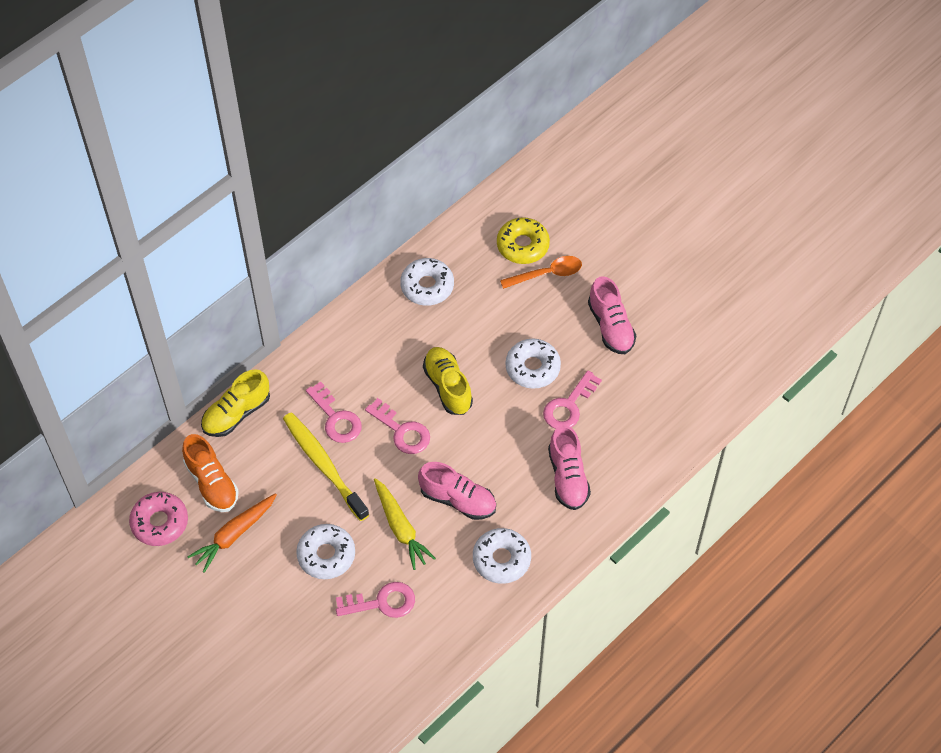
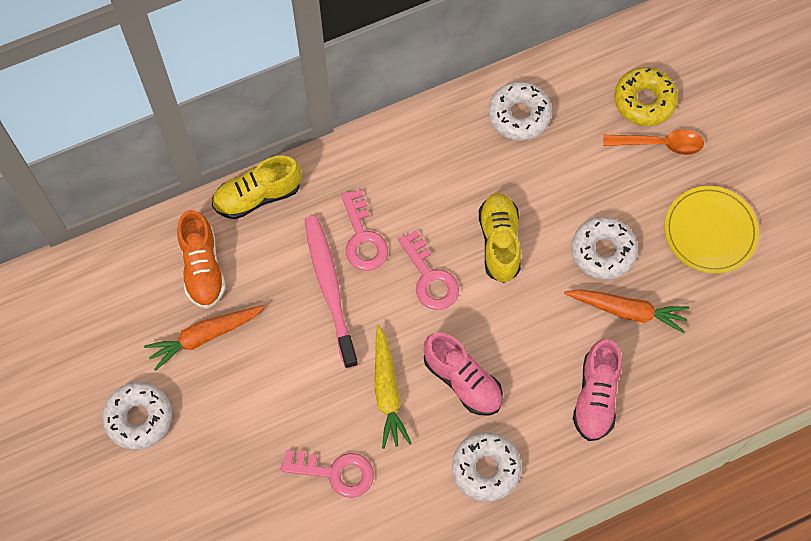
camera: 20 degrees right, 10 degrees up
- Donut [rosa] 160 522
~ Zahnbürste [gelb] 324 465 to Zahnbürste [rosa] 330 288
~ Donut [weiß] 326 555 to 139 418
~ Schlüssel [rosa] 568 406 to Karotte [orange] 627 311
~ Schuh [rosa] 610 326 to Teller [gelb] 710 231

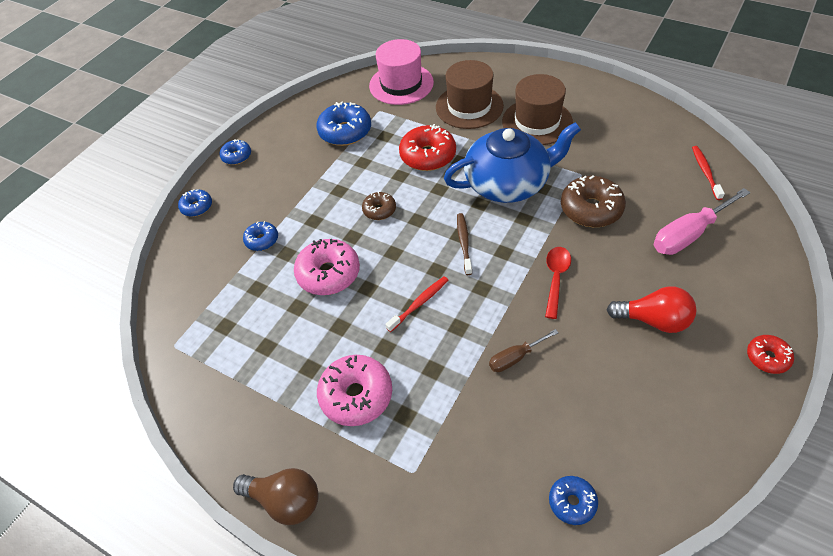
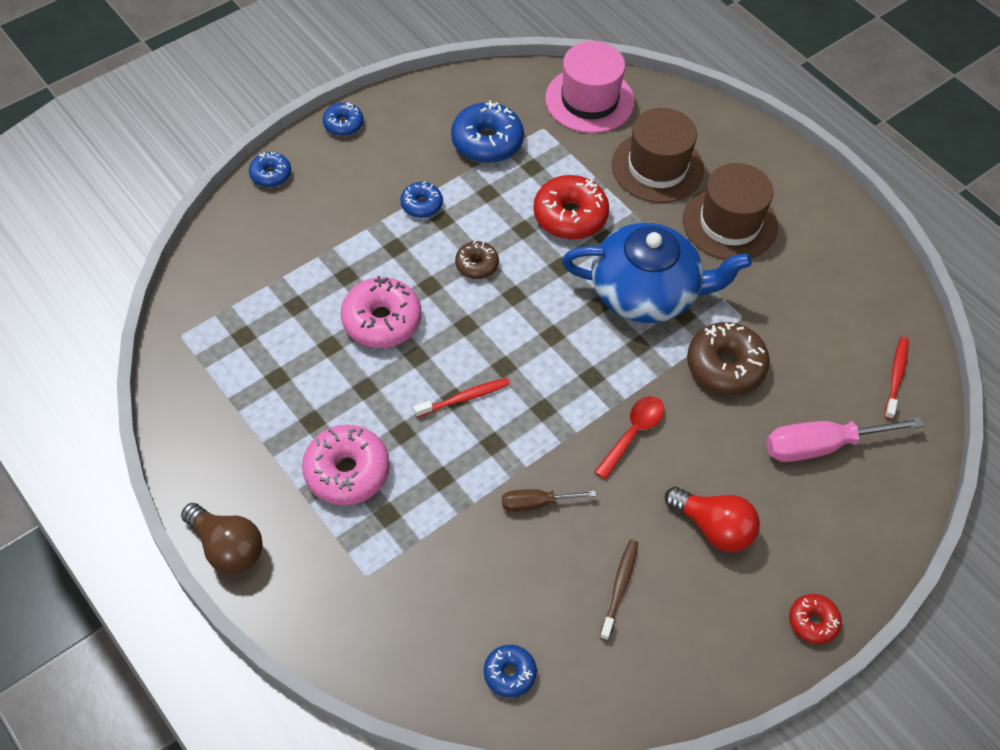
camera: 15 degrees right, 5 degrees up
~ Donut [blau] 262 240 to 421 205
~ Zahnbürste [braun] 464 243 to 619 587

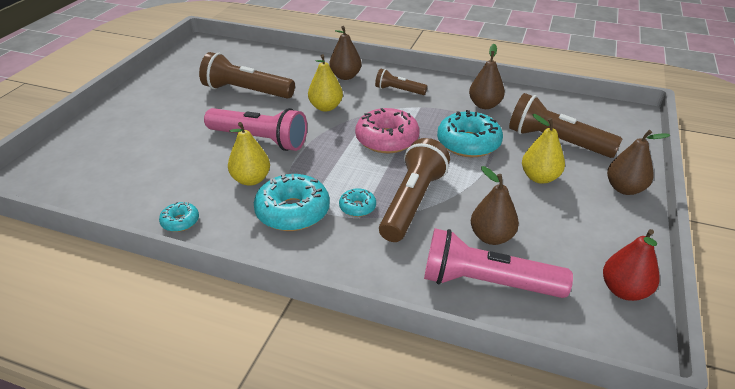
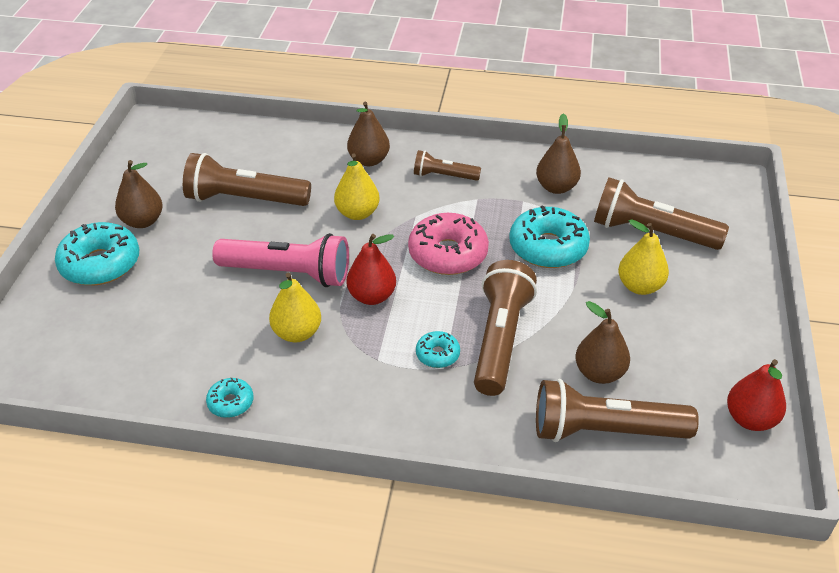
camera: 10 degrees left, 5 degrees up
~ Donut [türkis] 293 212 to 100 264
~ Taschenlampe [rosa] 487 283 to Taschenlampe [braun] 605 431
~ Birne [braun] 624 189 to 142 221
+ Birne [rot] 372 296

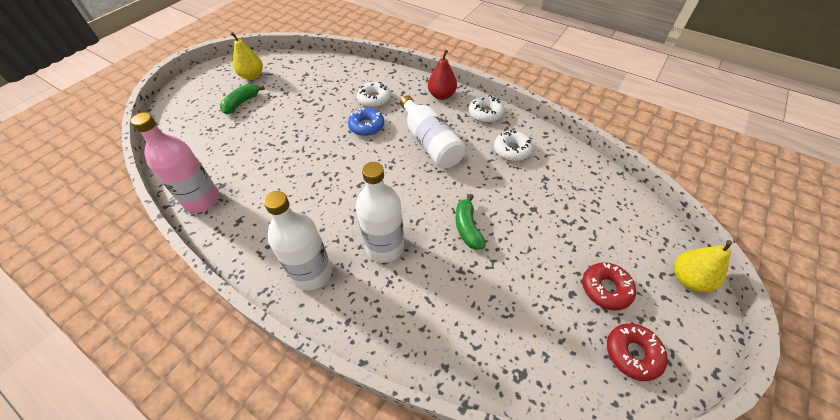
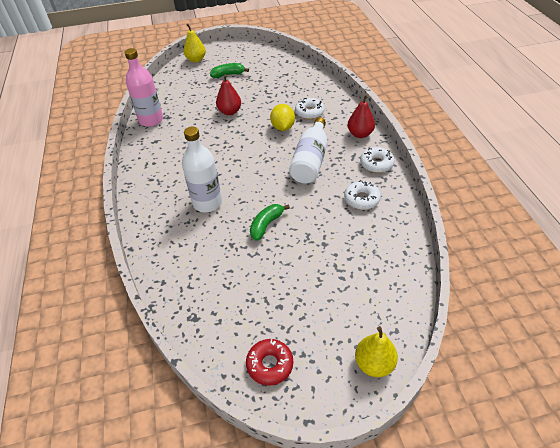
camera: 45 degrees right, 5 degrees down
~ Birne [gelb] 252 76 to 196 60
- Flasche [weiß] 312 273
~ Donut [blau] 366 126 to Zitrone [gelb] 283 127
- Donut [rot] 605 289
+ Birne [rot] 229 112

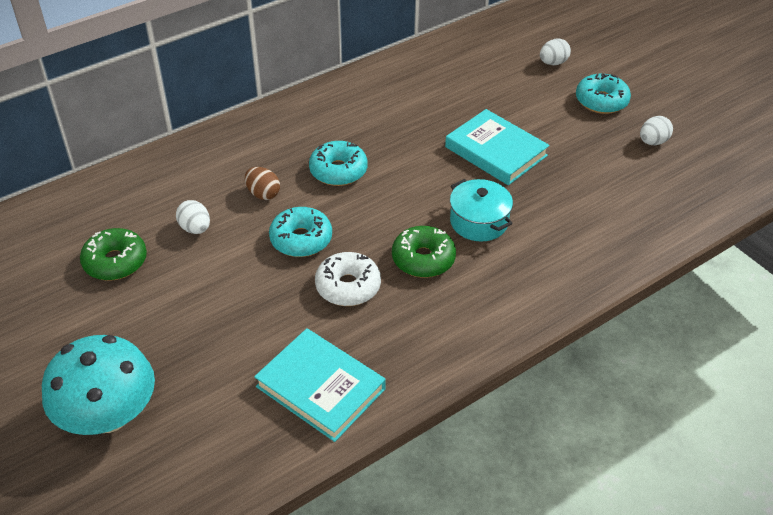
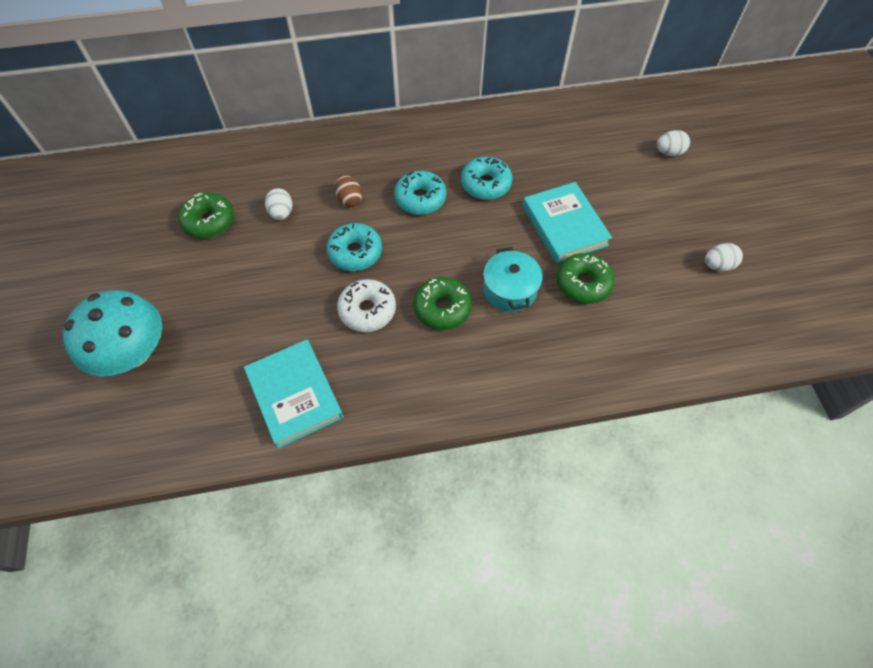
camera: 25 degrees right, 15 degrees up
~ Donut [türkis] 601 101 to 485 184
+ Donut [grün] 583 283

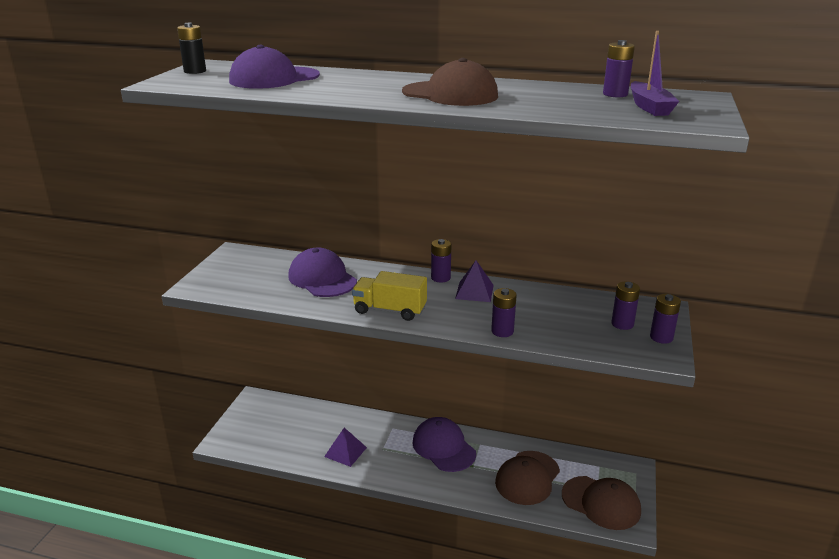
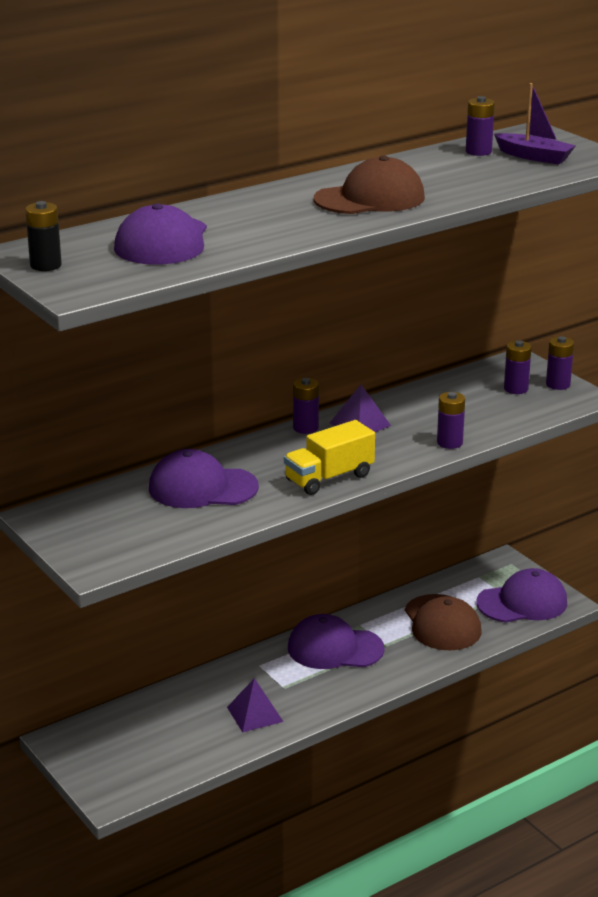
camera: 50 degrees left, 0 degrees up
~ Kappe [braun] 601 503 to Kappe [lila] 522 602

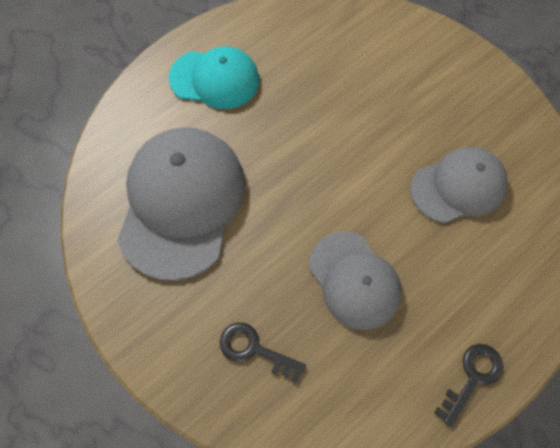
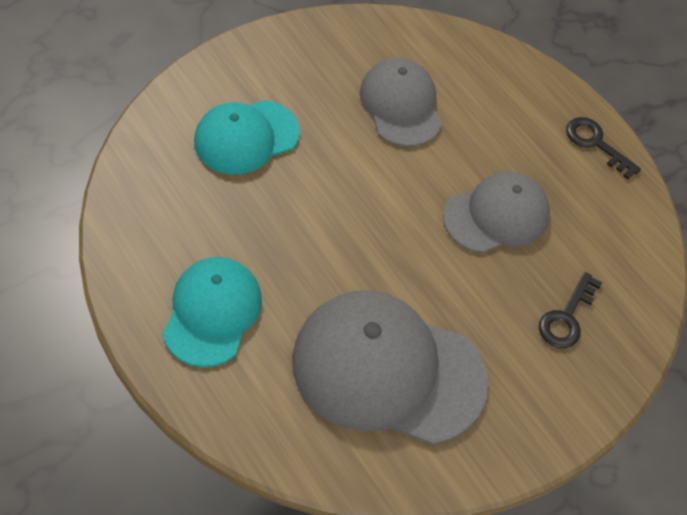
camera: 90 degrees left, 10 degrees down
+ Kappe [türkis] 246 137

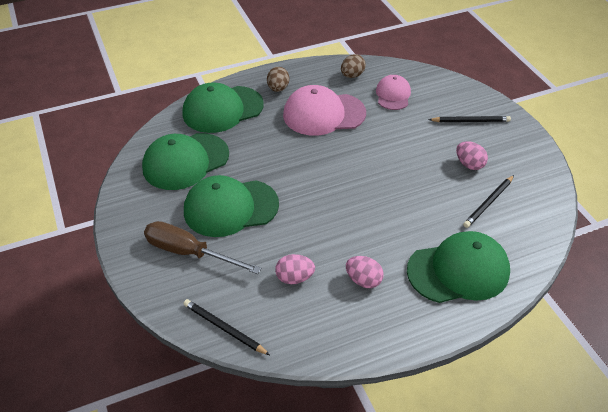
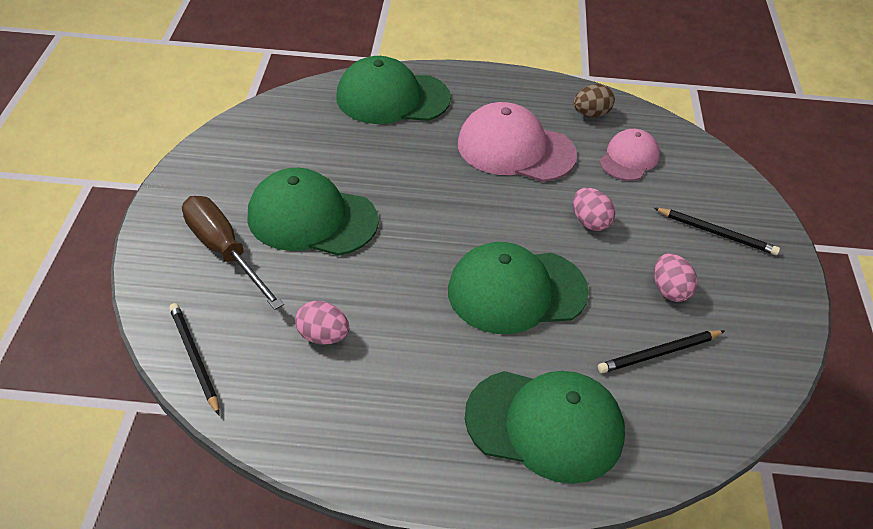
camera: 25 degrees right, 0 degrees up
~ Kappe [grün] 185 161 to 516 291
- Ei [braun] 278 88
~ Ei [rosa] 363 280 to 590 222

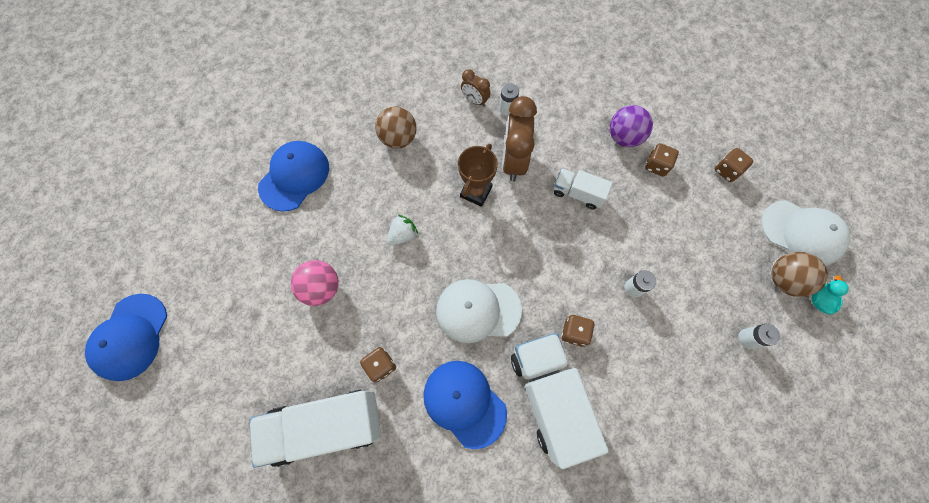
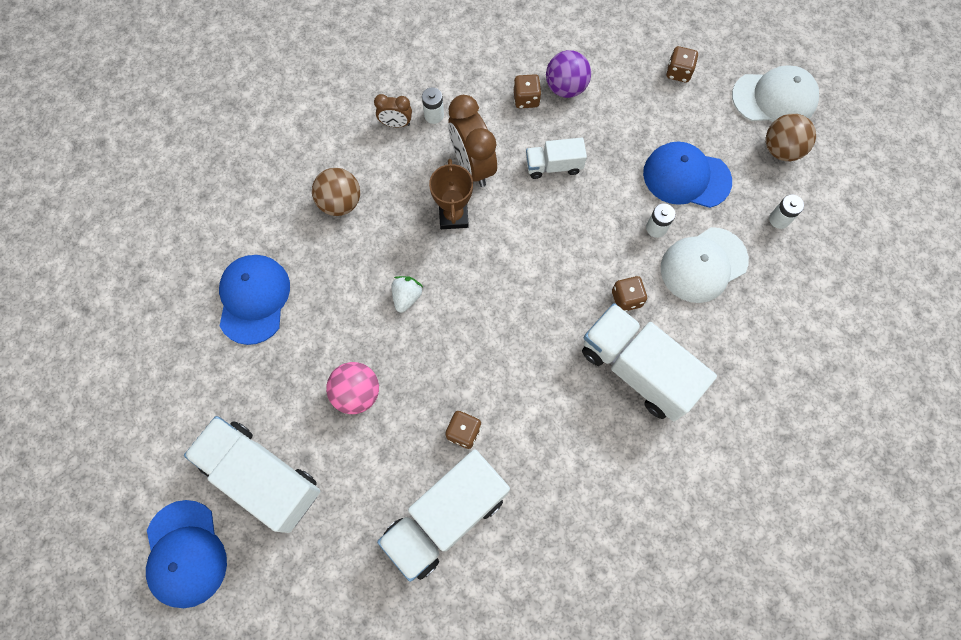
camera: 30 degrees left, 0 degrees up
~ Kappe [blau] 464 403 to 686 177
~ Kappe [weiß] 478 310 to 703 265
~ Spielwürfel [braun] 656 166 to 526 99
- Ente [türkis] 819 300
+ Lastwagen [weiß] 262 477

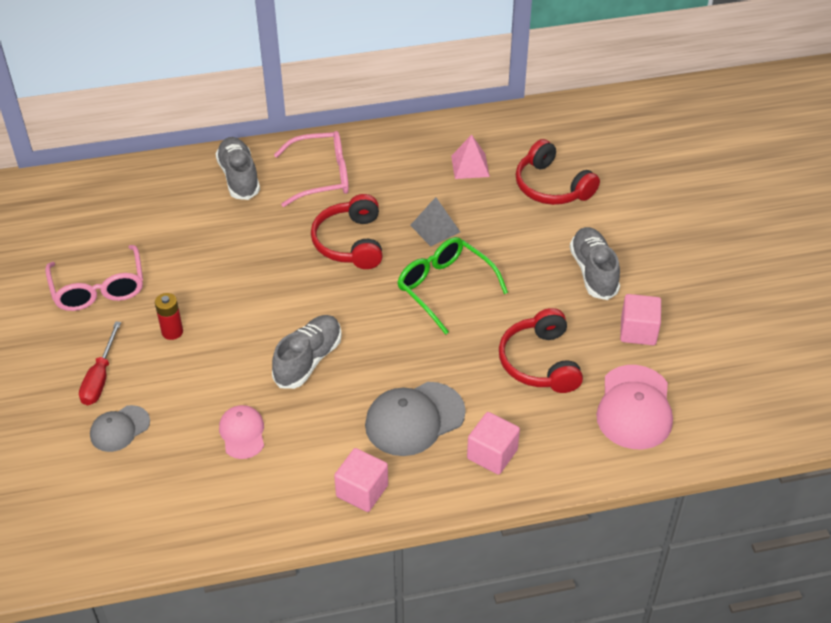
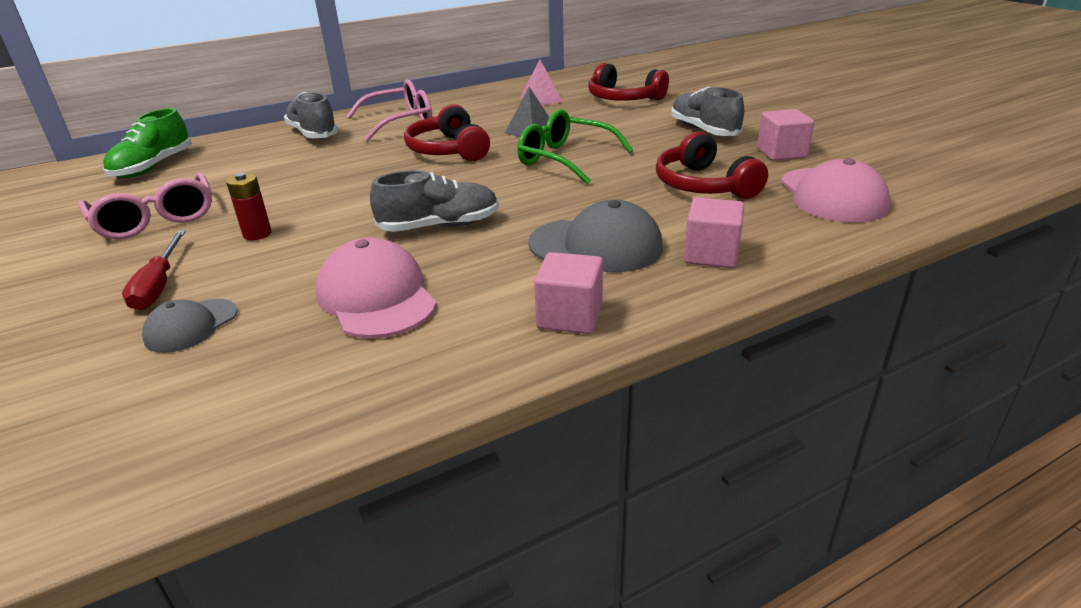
camera: 15 degrees left, 15 degrees down
~ Kappe [rosa] 242 433 = 376 297 x1.69
~ Schuh [grau] 308 360 = 439 226 60 degrees clockwise
~ Kappe [grau] 414 419 = 596 245 120 degrees counterclockwise
+ Schuh [grün] 153 167

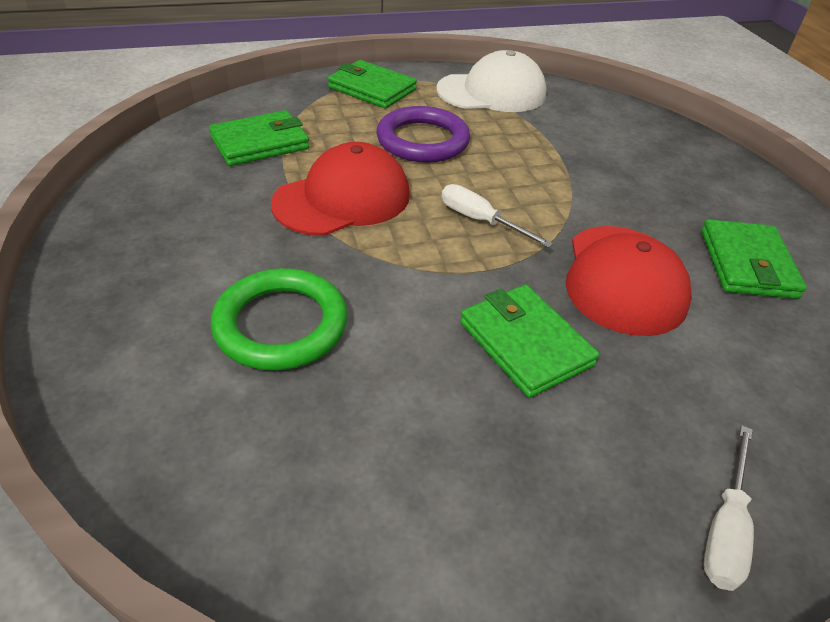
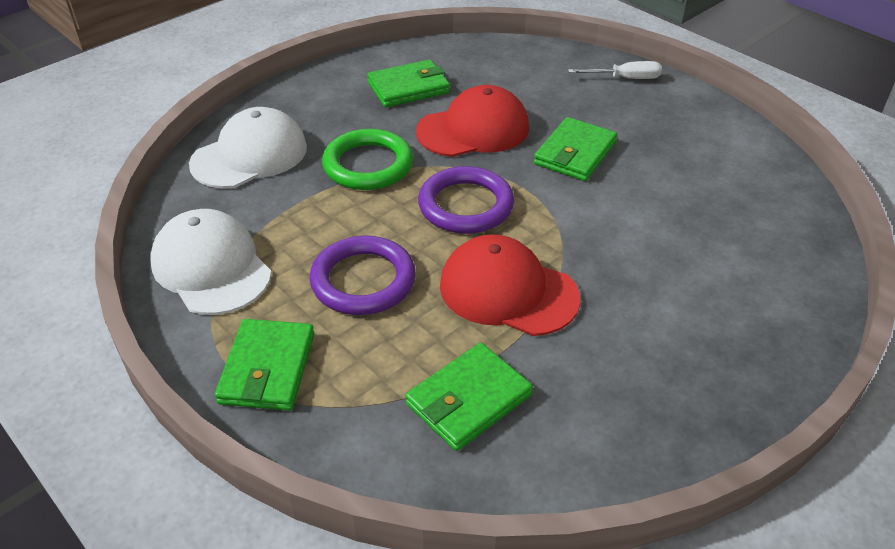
camera: 115 degrees left, 0 degrees up
~ Geldbörse [grün] 260 143 = 468 399 75 degrees counterclockwise
~ Ring [grün] 281 324 to 368 165
~ Schraubenzieher [weiß] 480 221 to Ring [lila] 465 205
+ Kappe [weiß] 250 155

